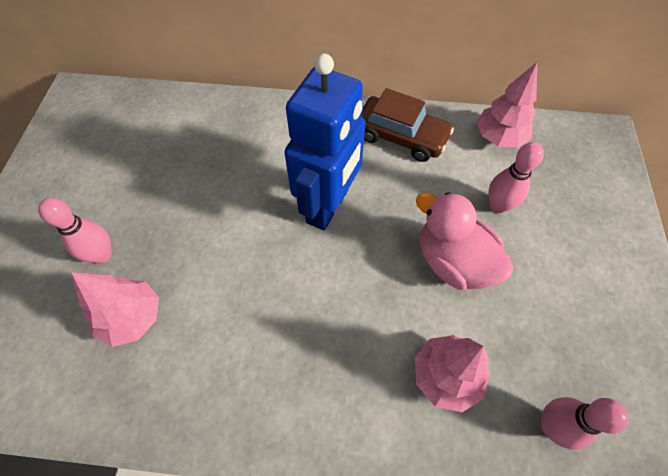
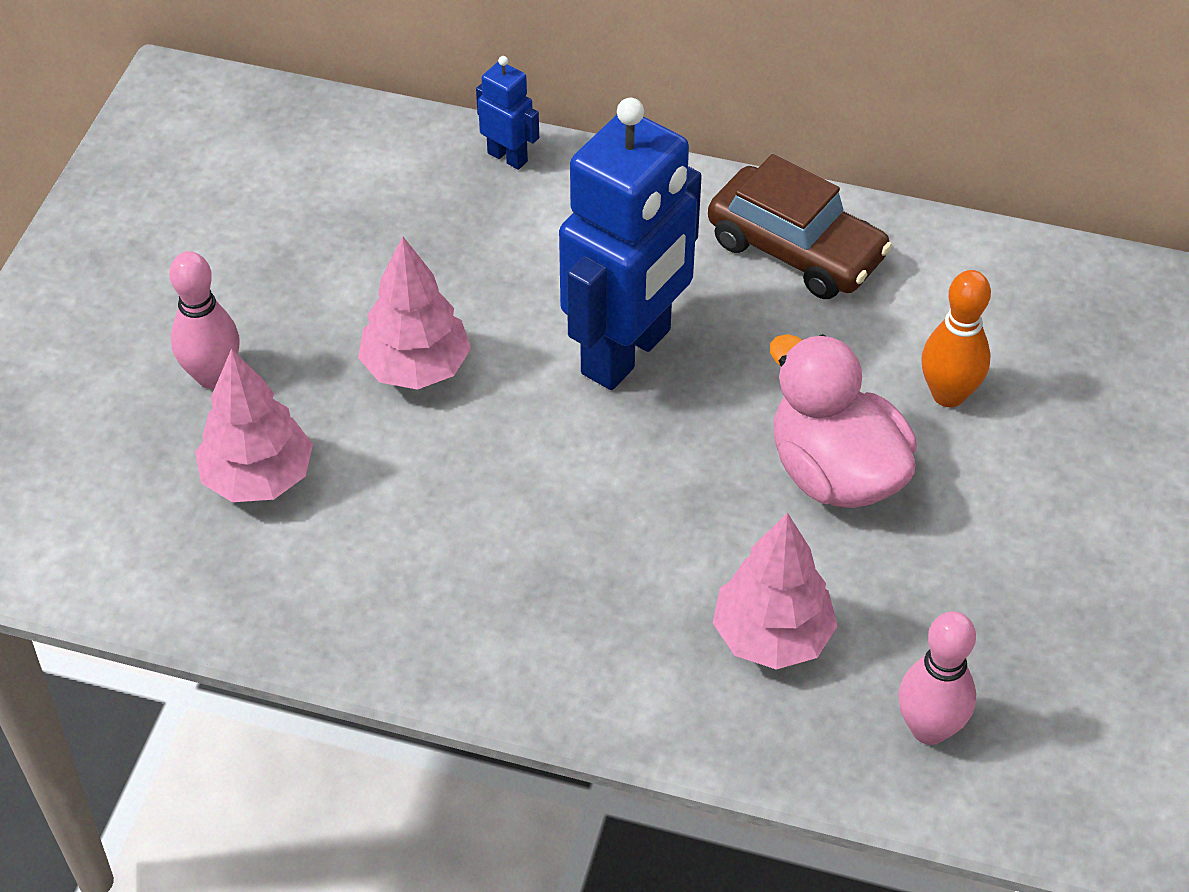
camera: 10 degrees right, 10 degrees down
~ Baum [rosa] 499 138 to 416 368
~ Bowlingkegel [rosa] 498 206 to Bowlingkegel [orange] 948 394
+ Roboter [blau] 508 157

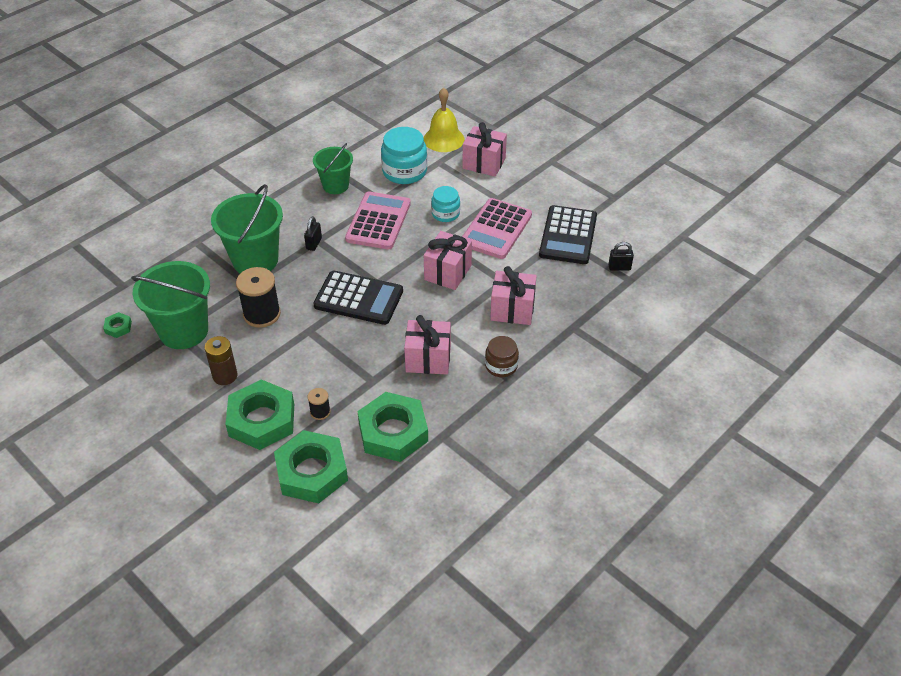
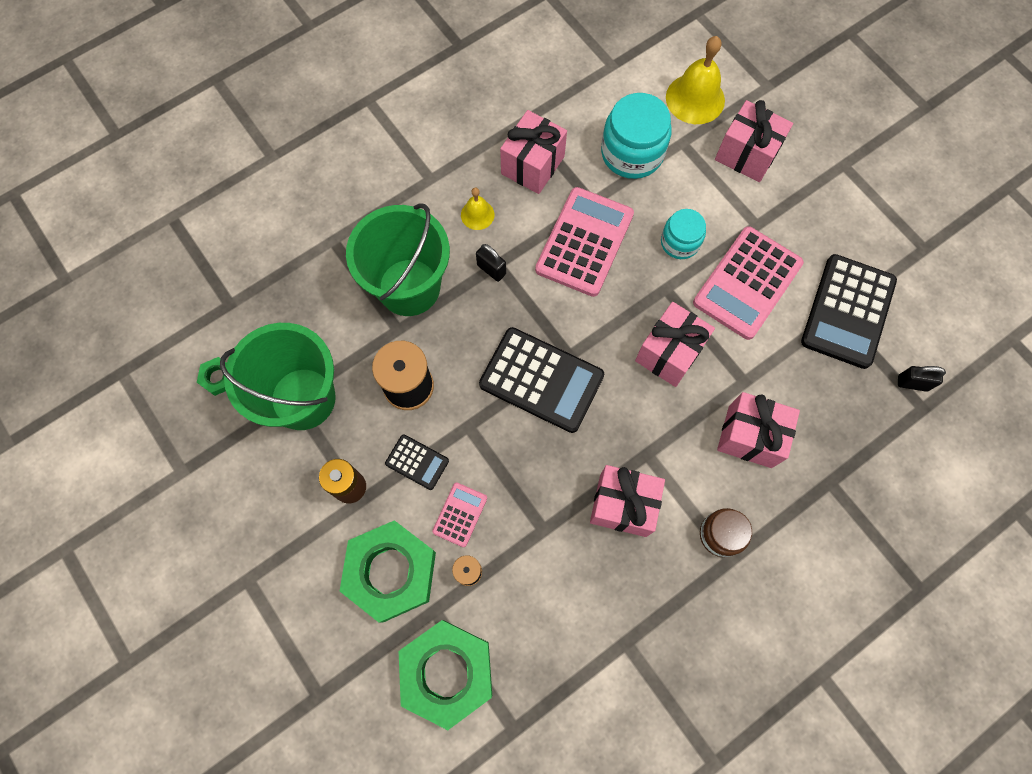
camera: 10 degrees right, 25 degrees up
~ Vorhängeschloss [schwarz] 314 244 = 491 269 75 degrees counterclockwise
~ Eimer [grün] 335 185 to Geschenk [rosa] 532 165
- Sechskantmutter [grün] 393 432
+ Taschenrechner [schwarz] 417 462
+ Taschenrechner [rosa] 460 514
+ Glocke [gelb] 477 214

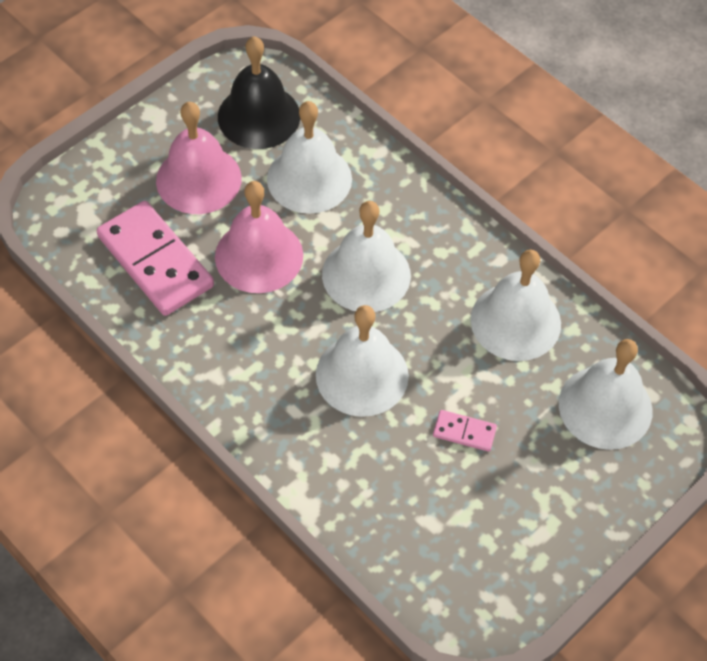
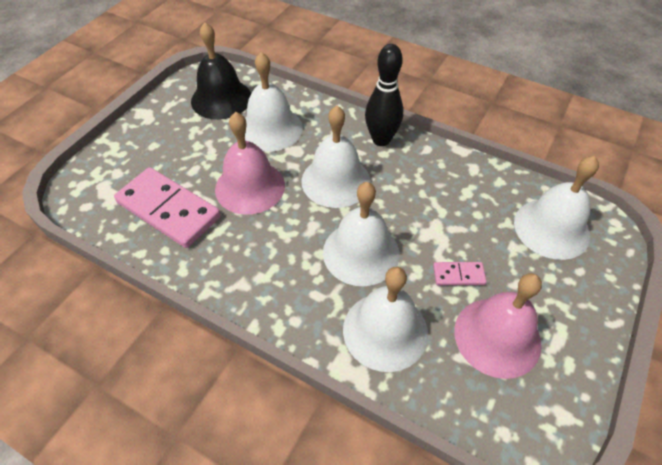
camera: 15 degrees left, 5 degrees down
~ Glocke [rosa] 198 179 to 497 336
~ Glocke [weiß] 515 321 to 385 331
+ Bowlingkegel [schwarz] 381 140

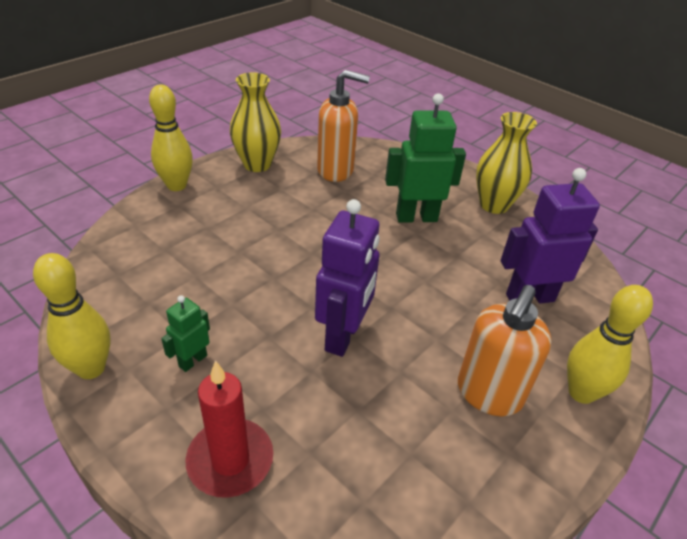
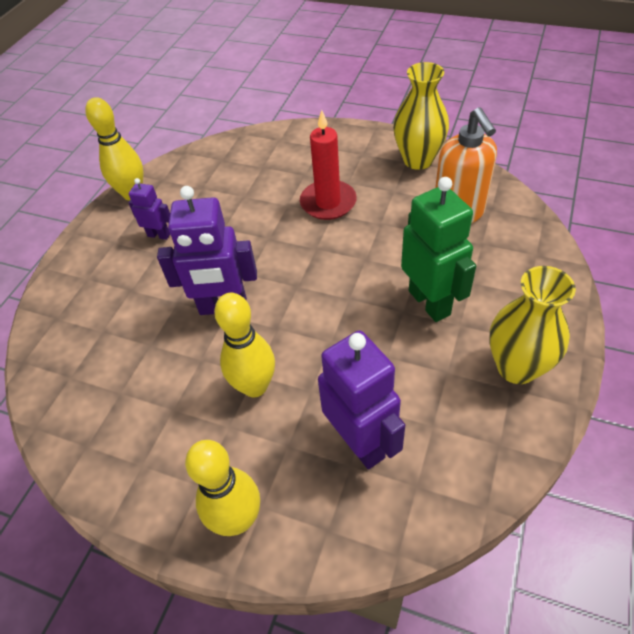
camera: 75 degrees right, 10 degrees up
~ Bowlingkegel [gelb] 176 185 to 255 386
~ Roboter [grün] 192 361 to Roboter [lila] 159 235
~ Kerze [rot] 230 460 to 328 202
- Seifenspender [orange] 488 394

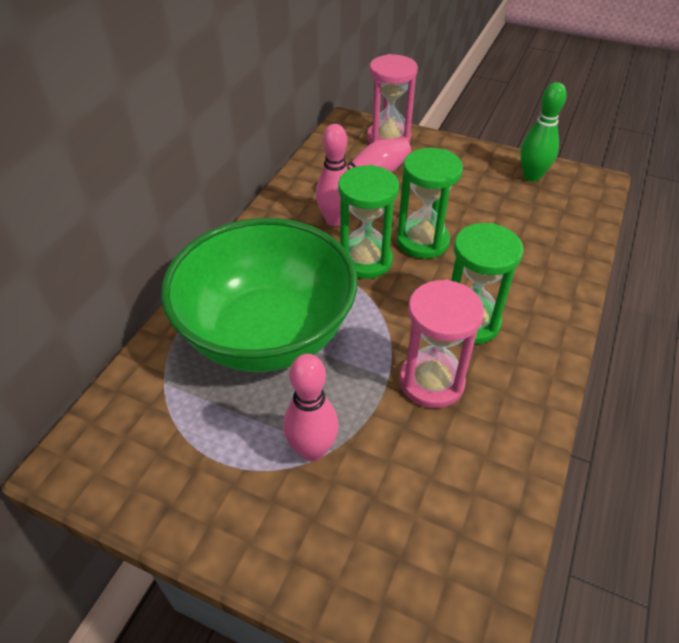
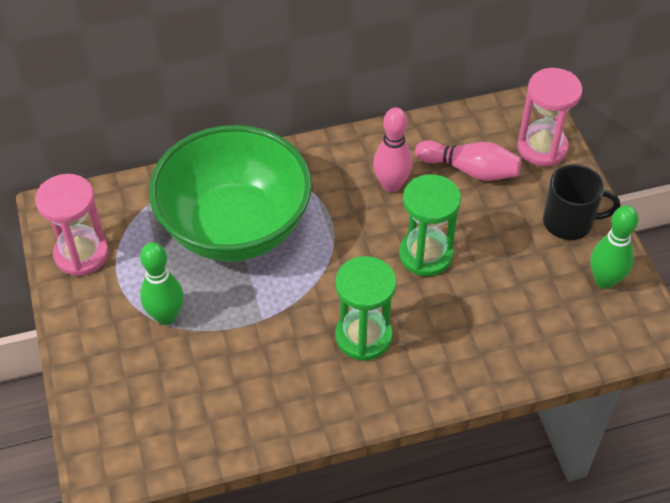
camera: 50 degrees right, 5 degrees up
~ Bowlingkegel [rosa] 312 450 to Bowlingkegel [grün] 166 316
- Sanduhr [grün] 365 260
~ Sanduhr [rosa] 431 382 to 81 254
+ Tasse [schwarz] 569 222

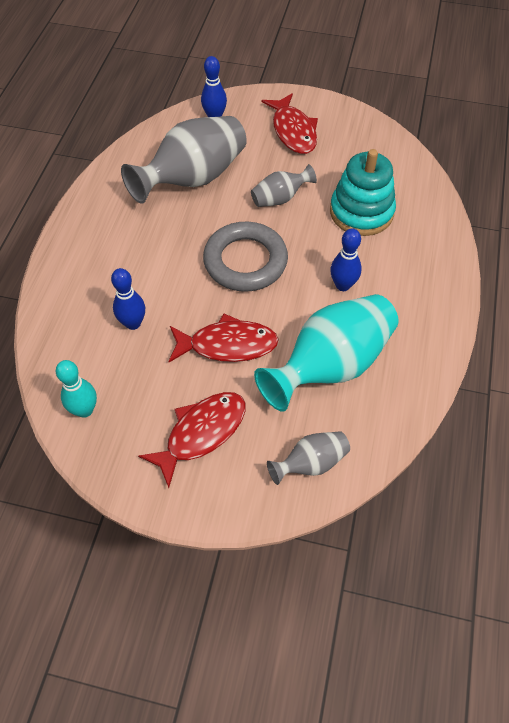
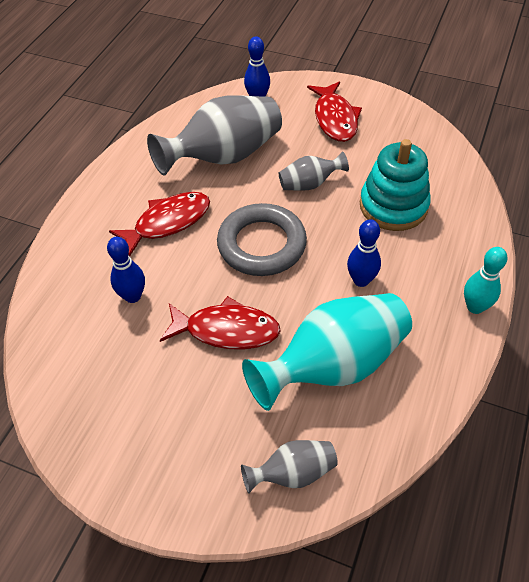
camera: 10 degrees right, 5 degrees down
~ Bowlingkegel [türkis] 85 410 to 475 307
~ Fisch [rot] 201 433 to 168 222

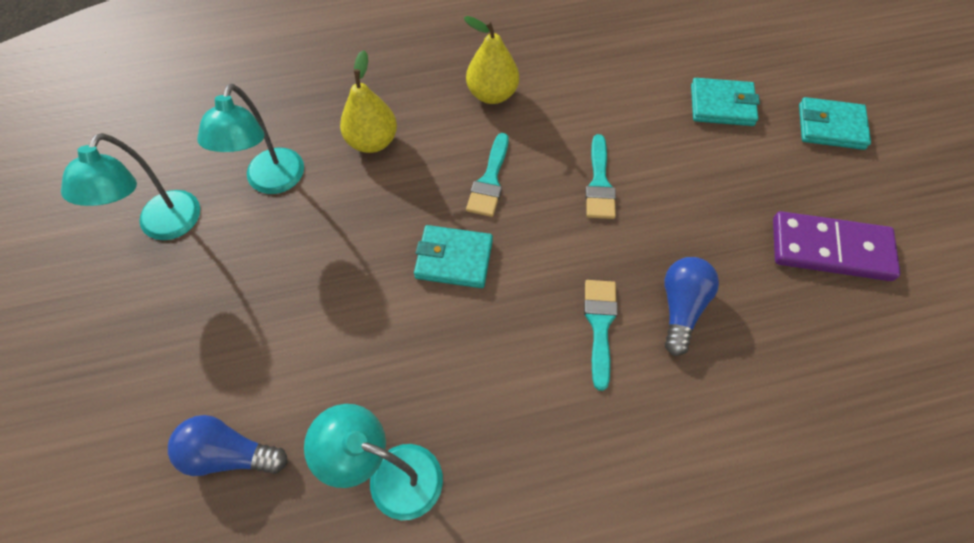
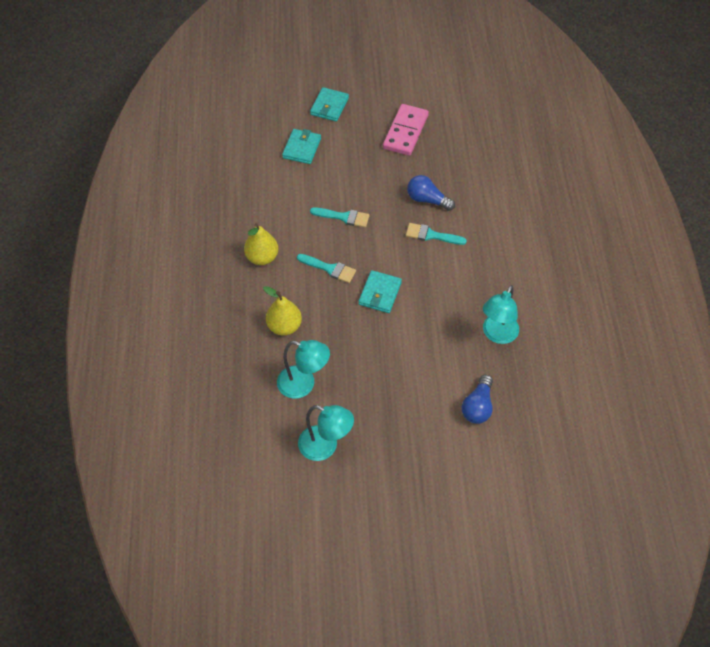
camera: 80 degrees left, 5 degrees down
~ Dominostein [lila] 830 249 to Dominostein [rosa] 405 132

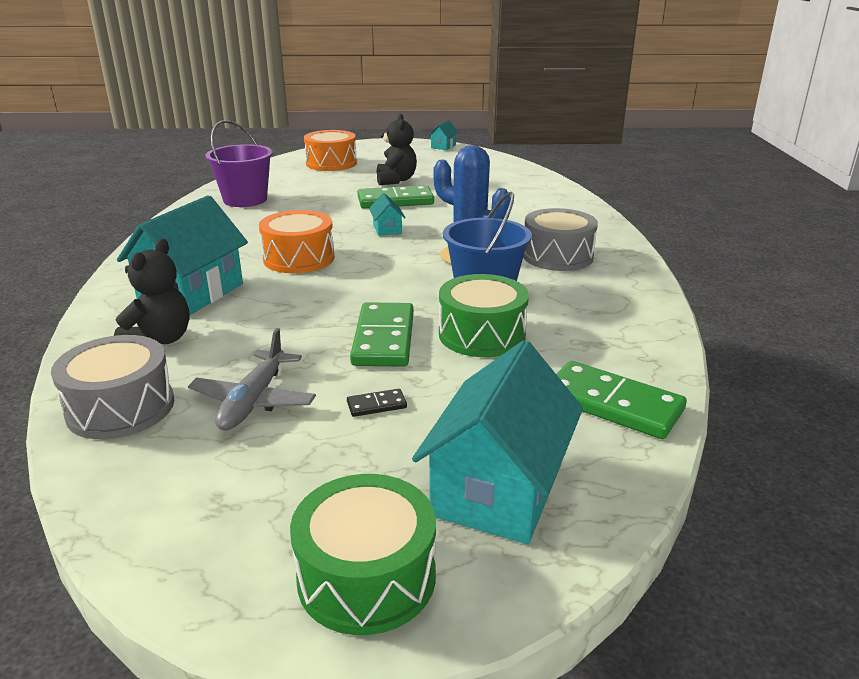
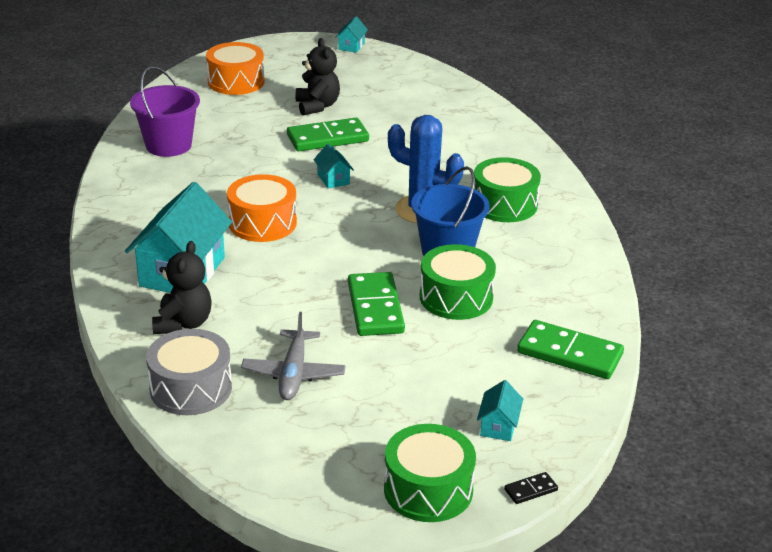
camera: 10 degrees left, 5 degrees up
~ Dominostein [schwarz] 376 405 to 531 490
~ Haus [türkis] 498 489 = 498 426 x0.45
~ Trommel [grau] 557 256 to Trommel [grün] 504 204

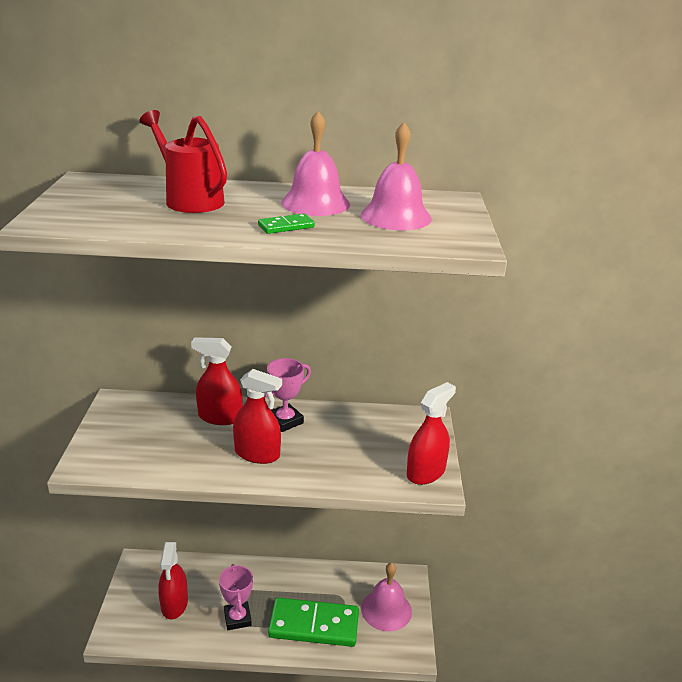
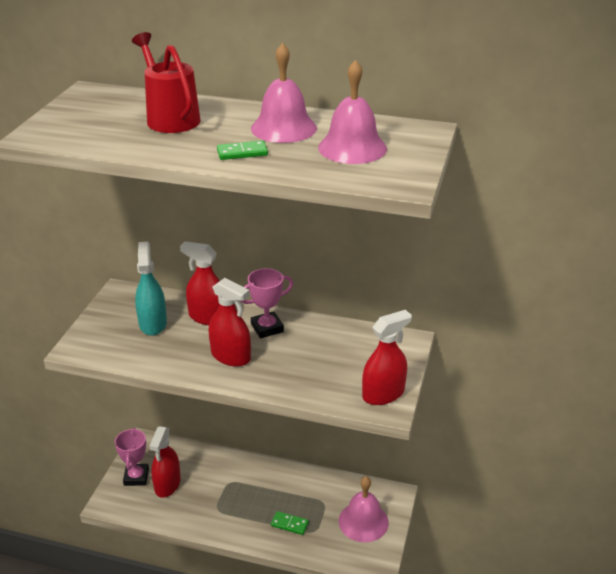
camera: 15 degrees right, 5 degrees up
~ Pokal [rosa] 237 618 to 136 477
~ Dominostein [grün] 314 625 = 289 524 x0.42
+ Sprühflasche [türkis] 153 323

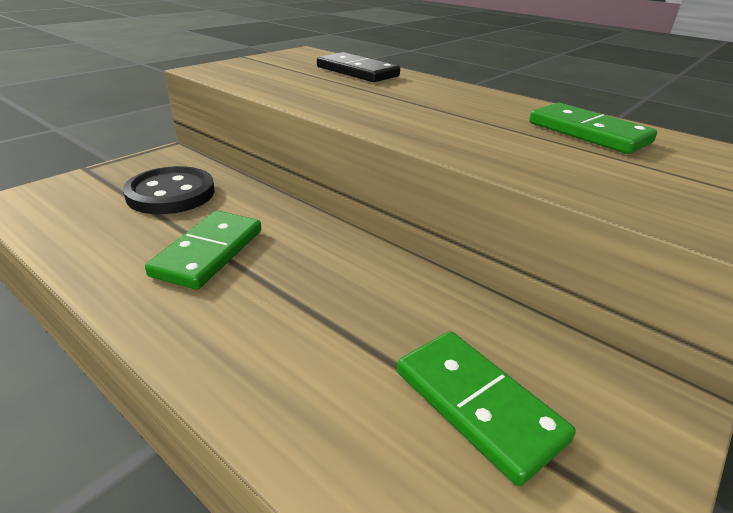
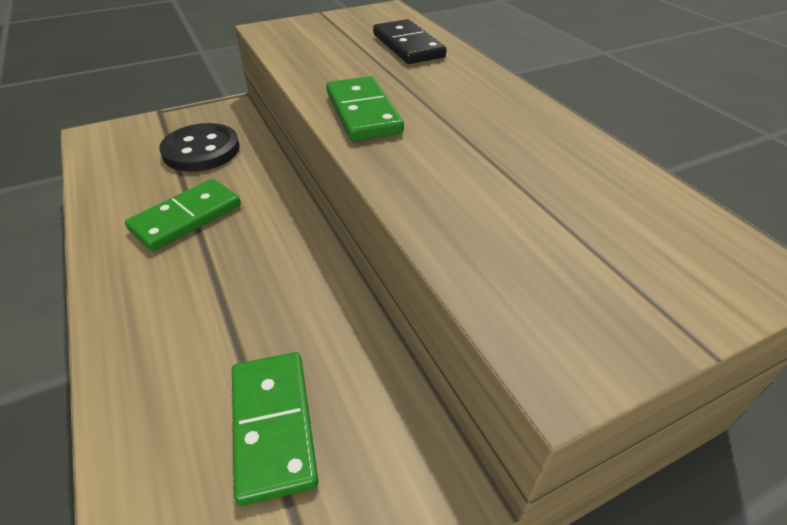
camera: 25 degrees right, 10 degrees up
~ Dominostein [grün] 588 133 to 363 113

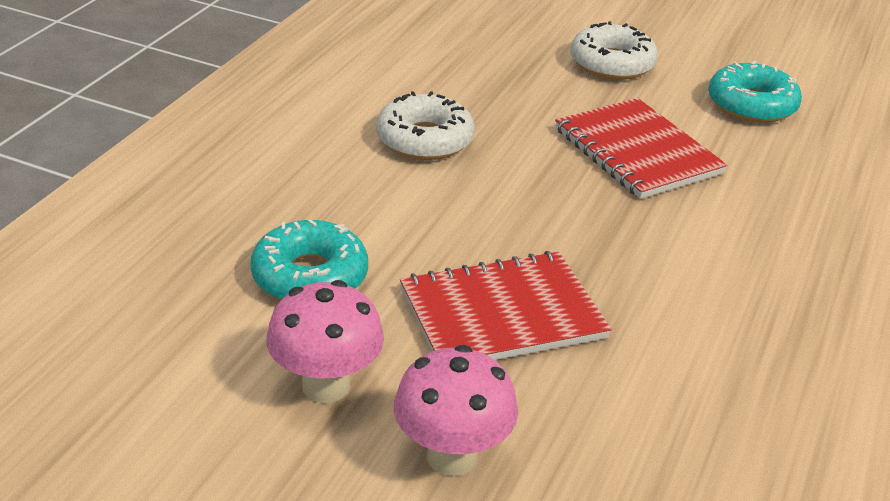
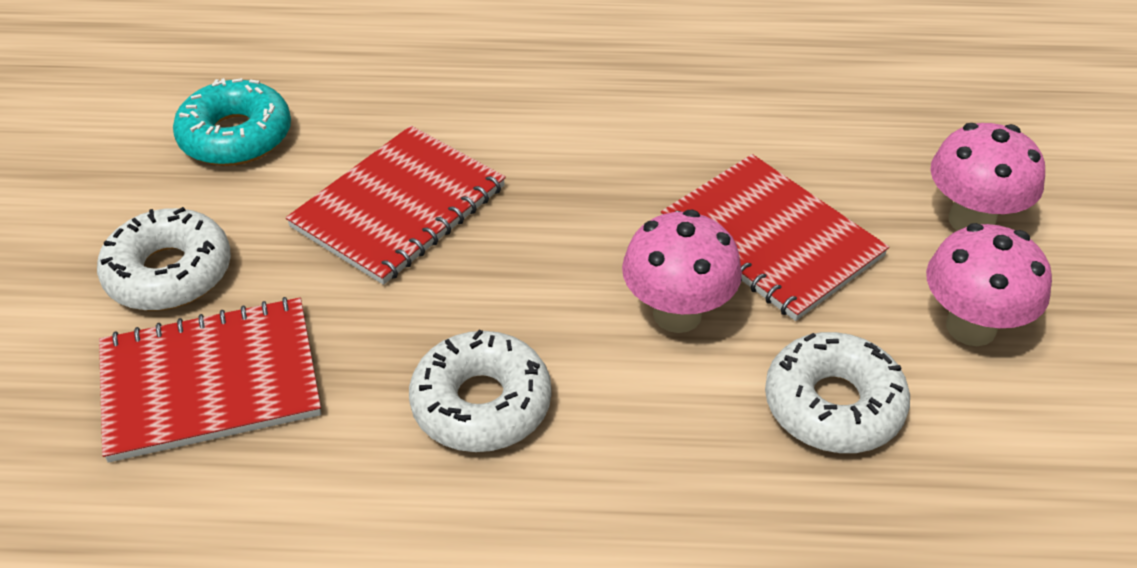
camera: 110 degrees left, 10 degrees up
~ Donut [türkis] 310 276 to Donut [weiß] 833 405
+ Notizbuch [rot] 210 381
+ Pilz [rosa] 677 314

